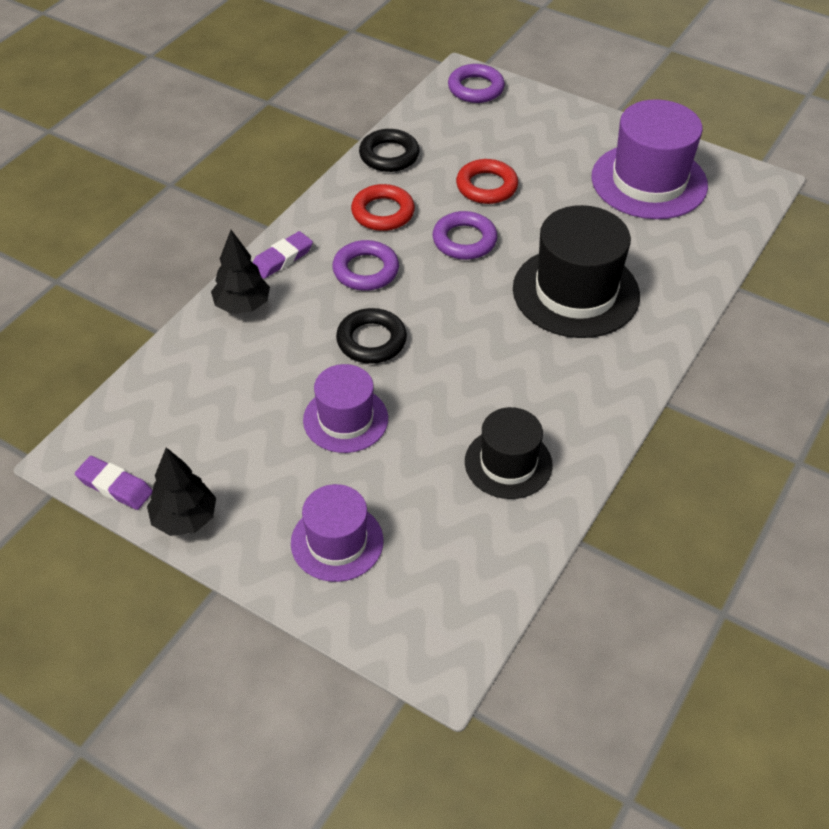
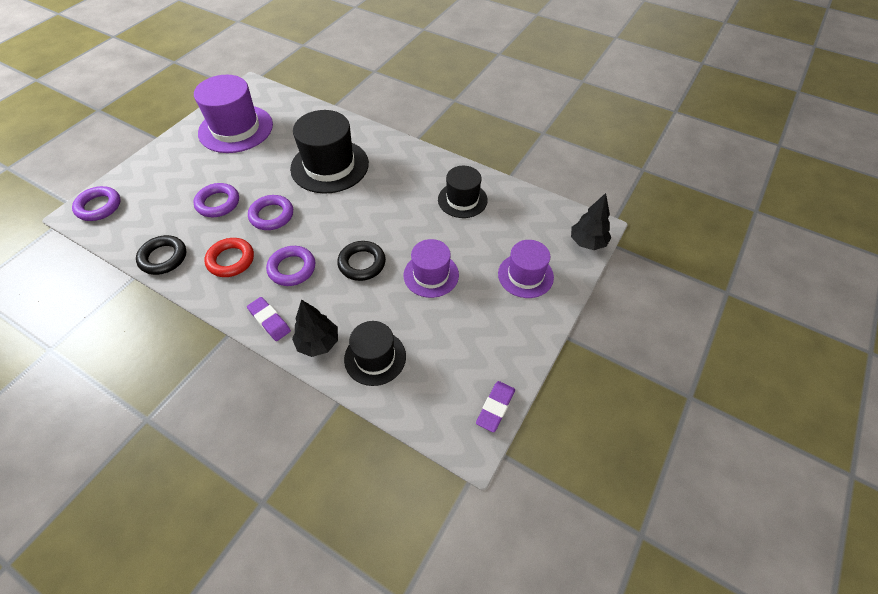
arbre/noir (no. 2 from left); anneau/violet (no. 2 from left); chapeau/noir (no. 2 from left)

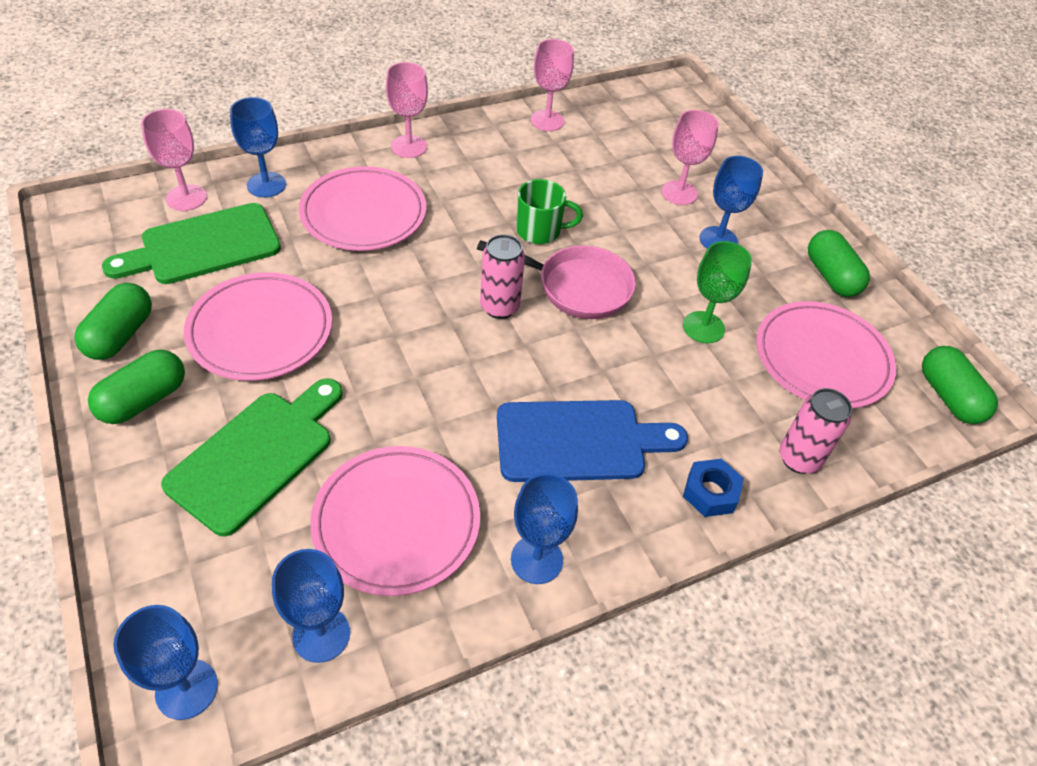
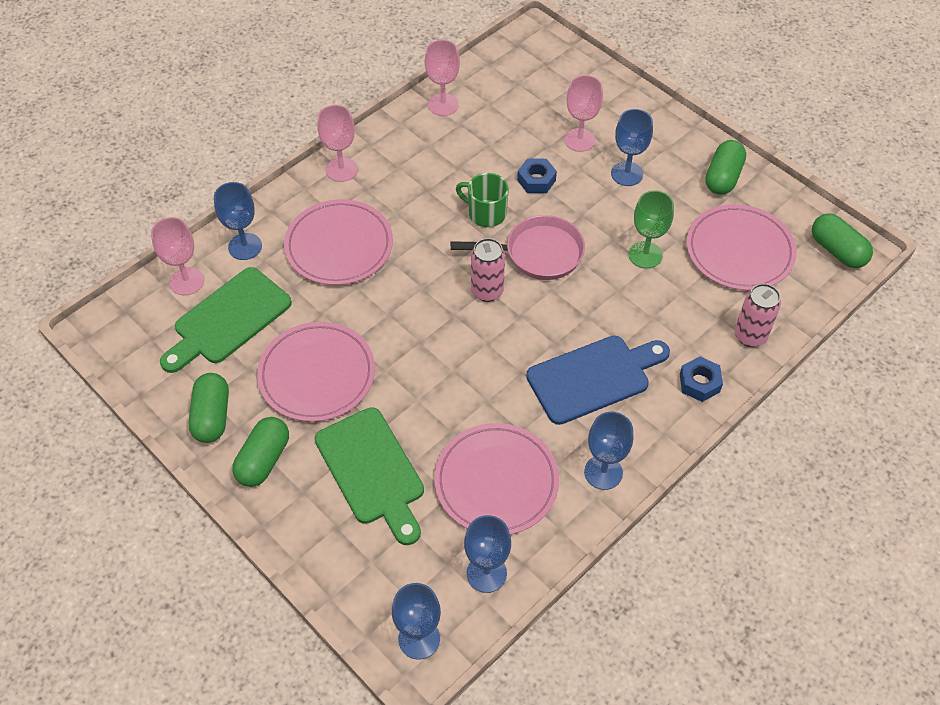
planche à découper/vert (no. 2 from left); tasse/vert; gélule/vert (no. 3 from left); écrou/bleu (no. 1 from left)

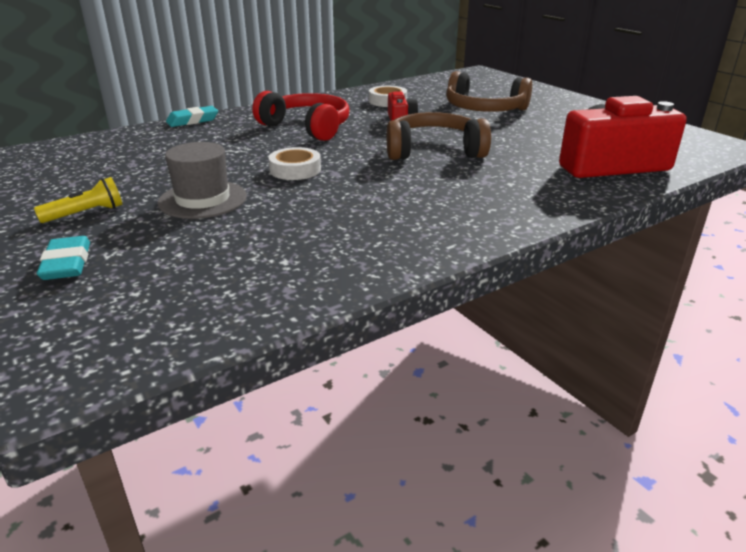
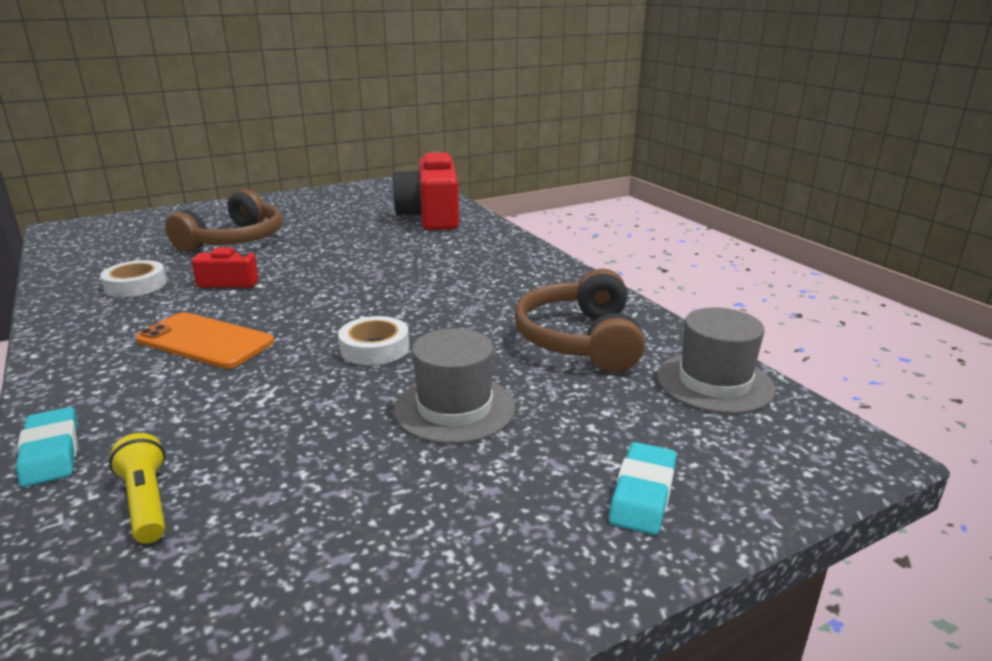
lampe de poche/jaune; gomme/turquoise (no. 2 from left); téléphone/orange; casque audio/marron (no. 2 from left); chapeau/gris (no. 2 from left)

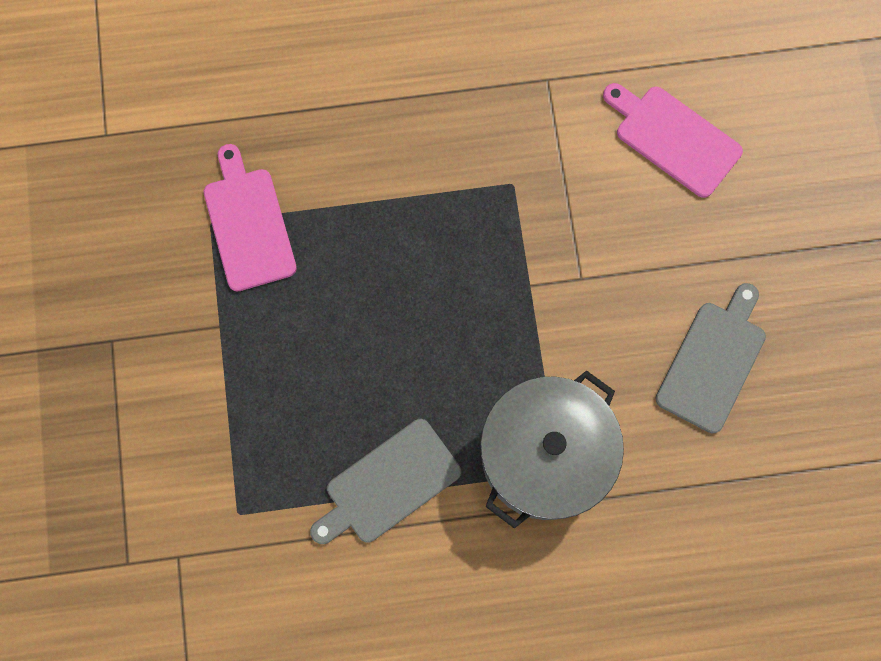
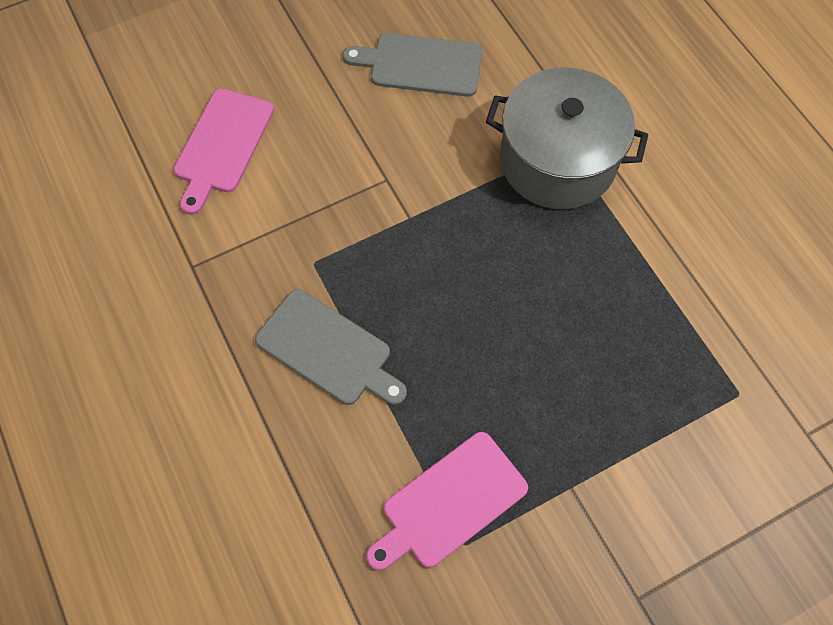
planche à découper/gris (no. 1 from left)

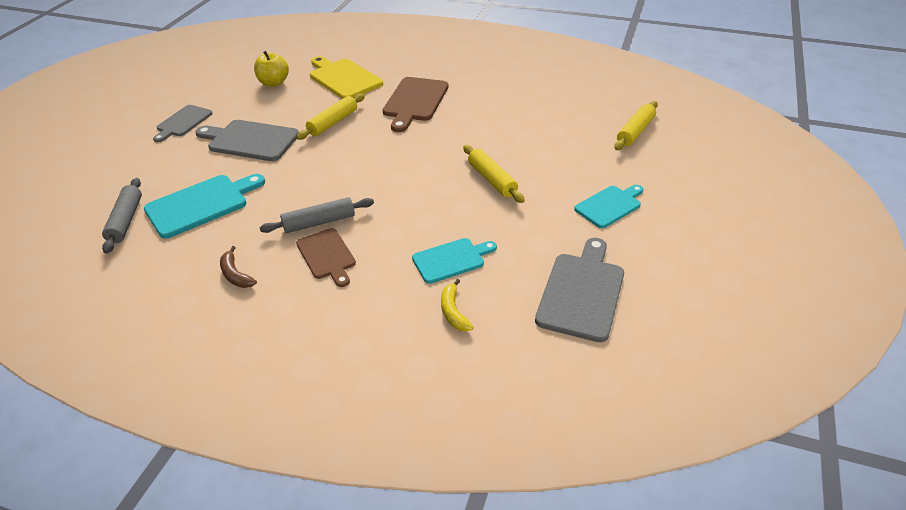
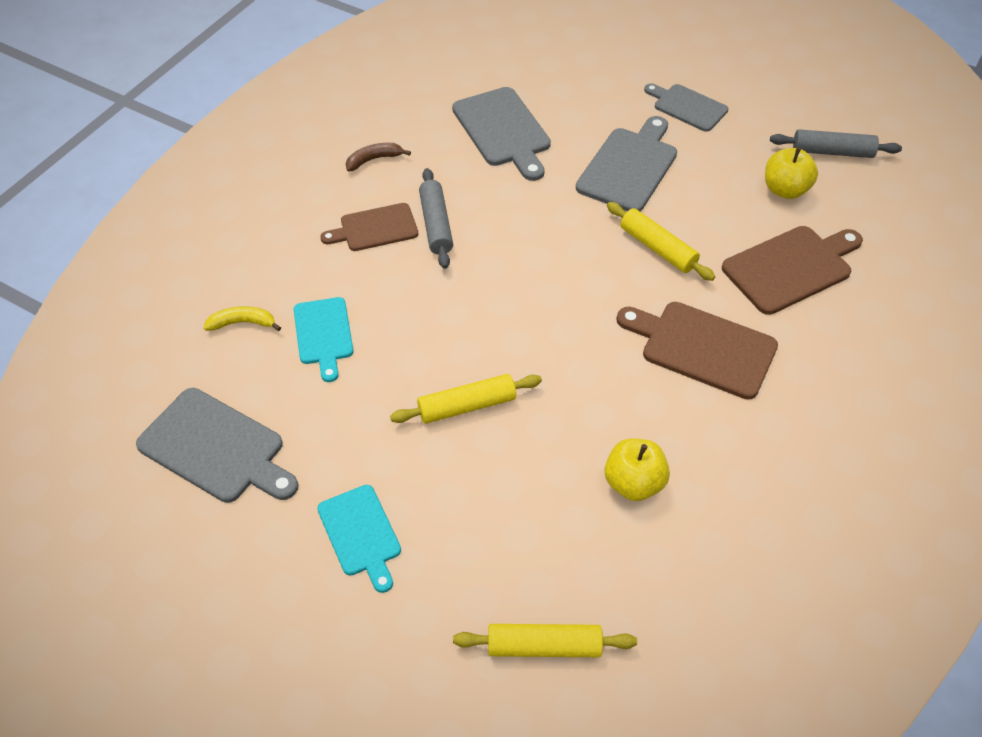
rouleau à pâtisserie/gris (no. 2 from left); planche à découper/gris (no. 2 from left); planche à découper/marron (no. 3 from left); rouleau à pâtisserie/jaune (no. 2 from left); pomme/jaune (no. 1 from left)

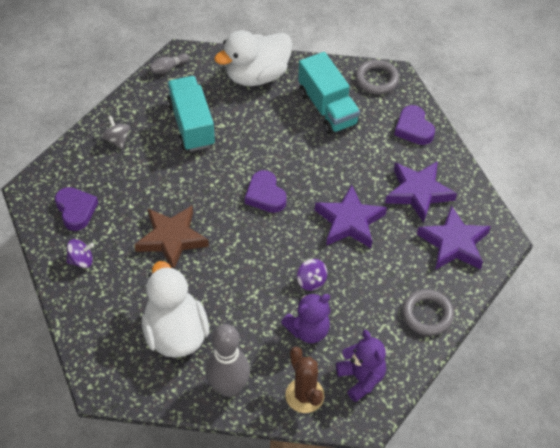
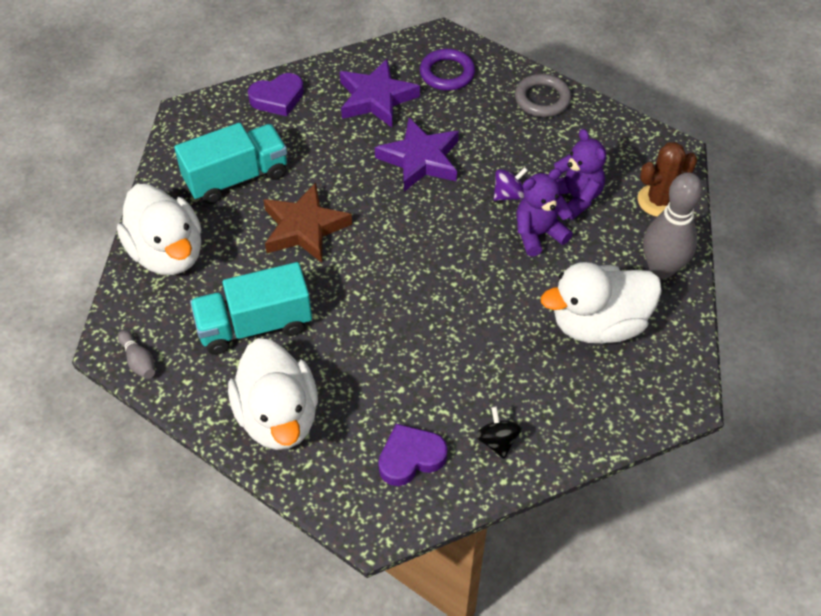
toupie/noir; canard/blanc (no. 2 from left); étoile/marron; cœur/violet (no. 2 from left in the first image); ours en peluche/violet (no. 1 from left); anneau/gris (no. 1 from left in the first image); anneau/violet

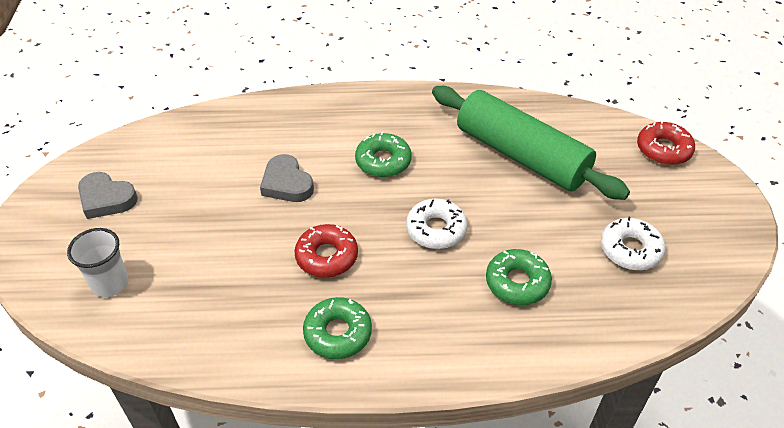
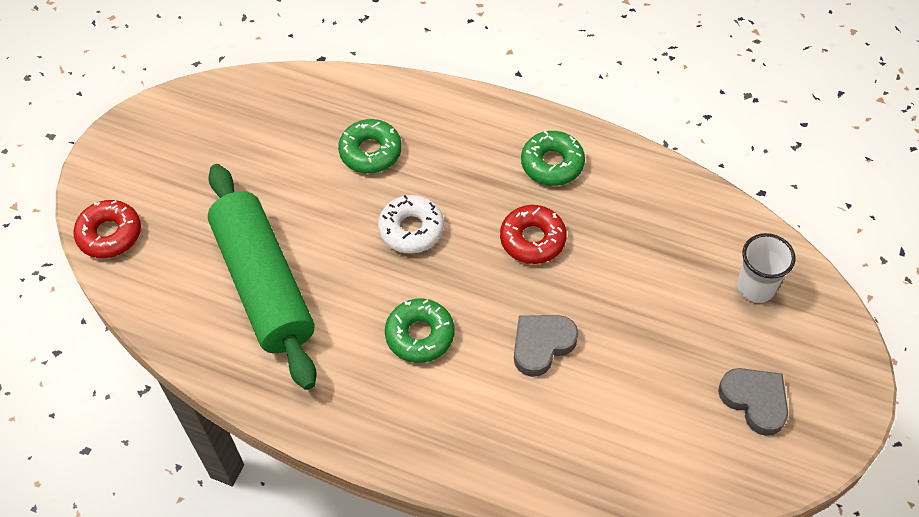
cœur/gris (no. 1 from left); beignet/blanc (no. 2 from left in the first image)

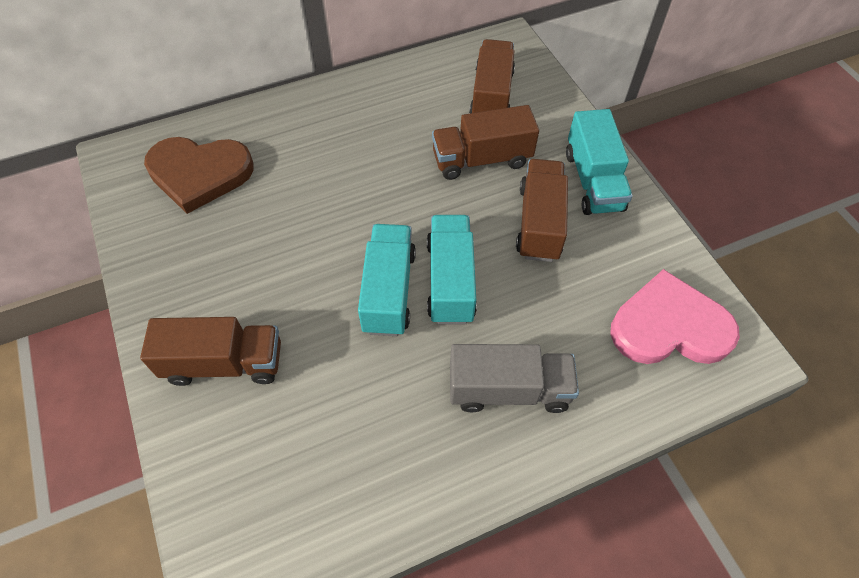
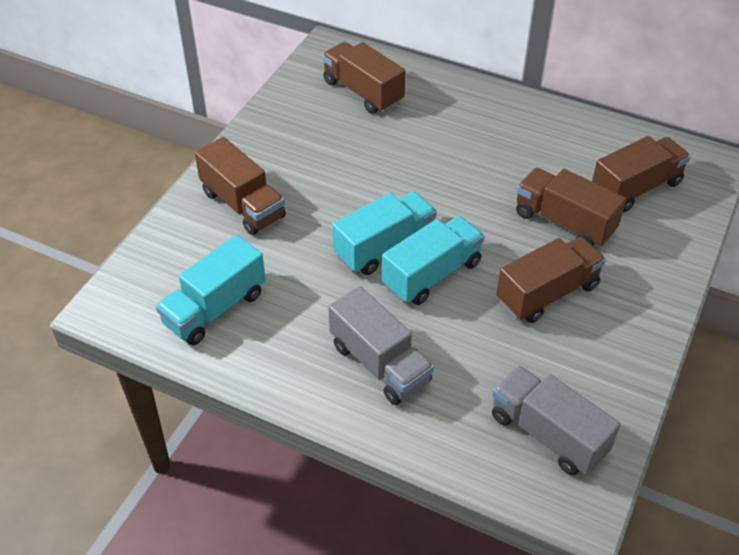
camion/marron (no. 2 from left); camion/turquoise (no. 1 from left); camion/gris (no. 2 from left)

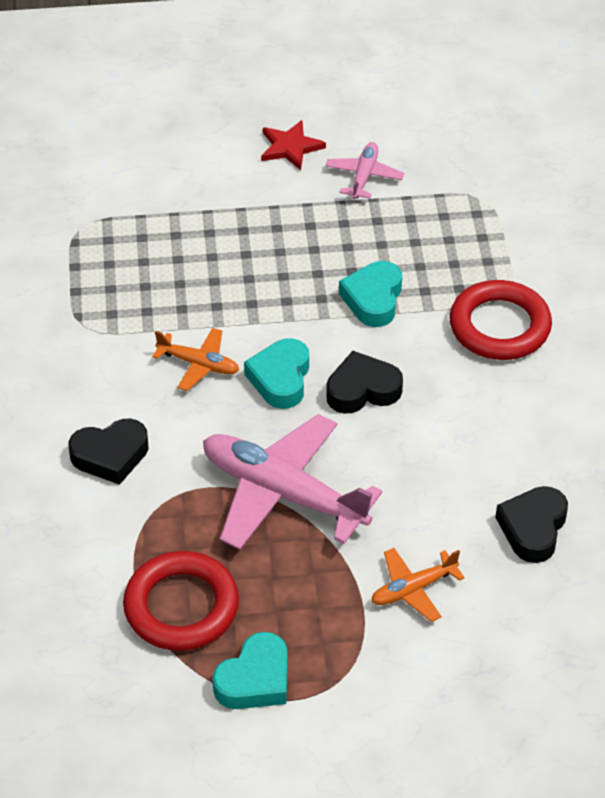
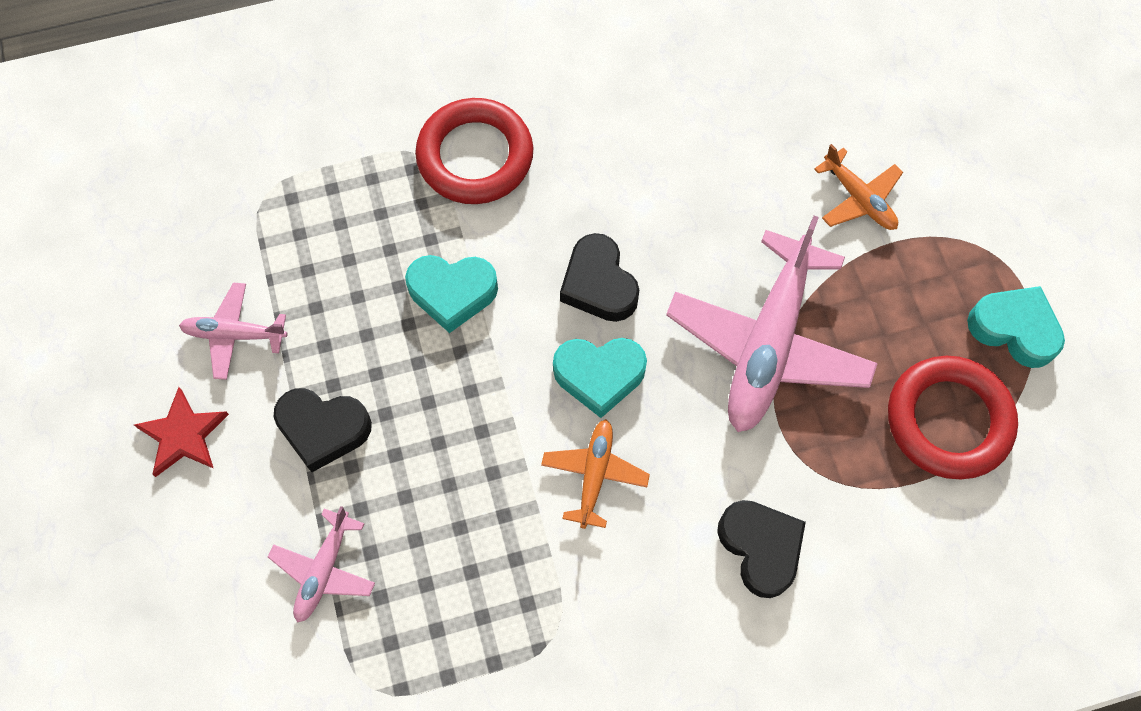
cœur/noir (no. 1 from left); avion/rose (no. 2 from left)

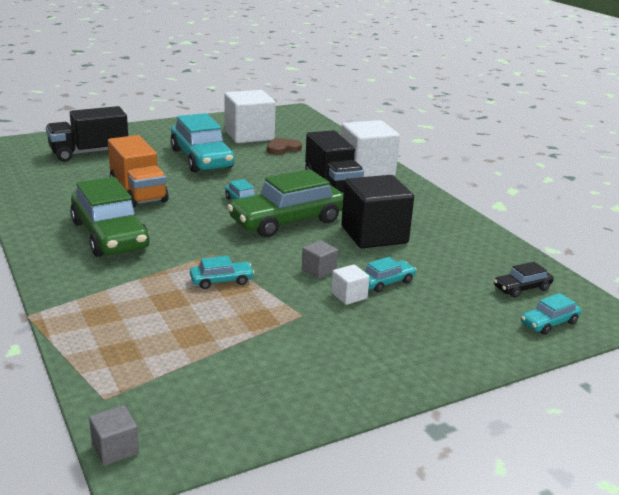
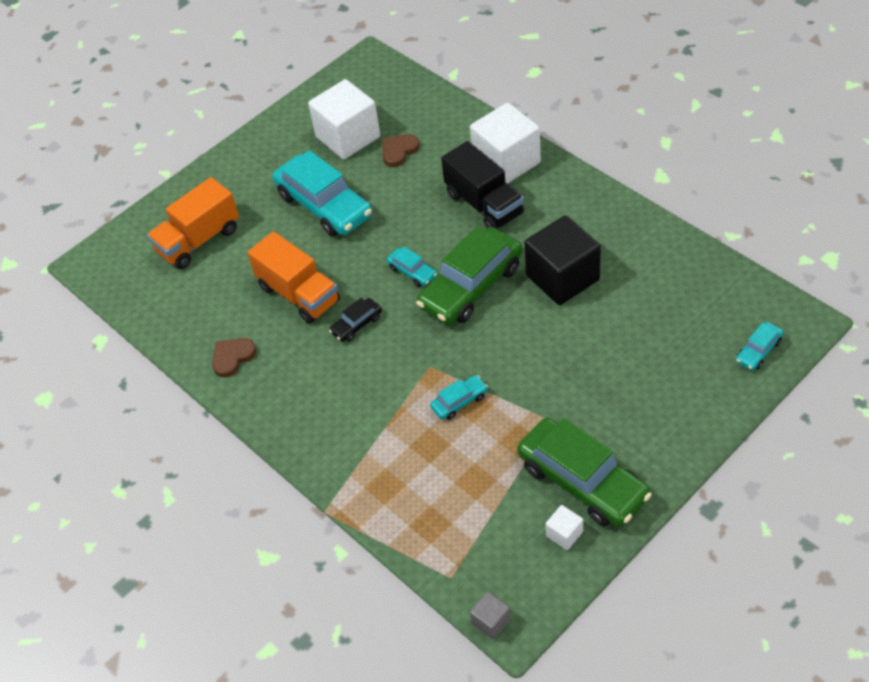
camion/orange (no. 1 from left); voiture/vert (no. 2 from left); cube/gris (no. 2 from left in the first image); cube/blanc (no. 3 from left); voiture/turquoise (no. 4 from left in the first image); voiture/noir; cœur/marron (no. 1 from left)

